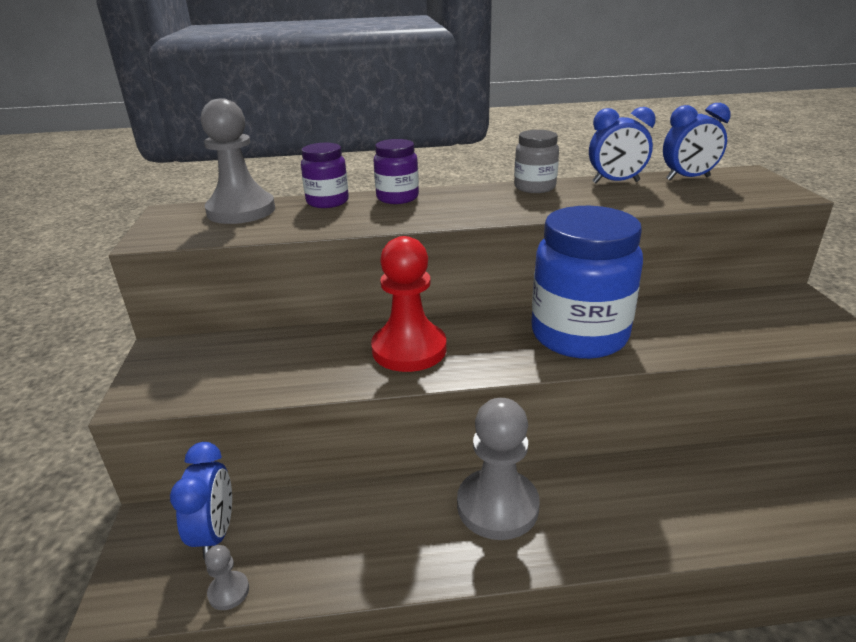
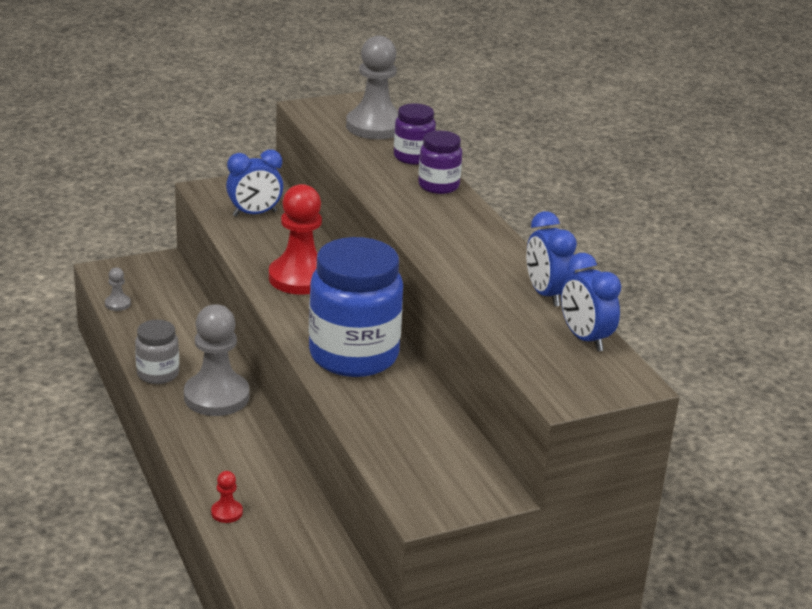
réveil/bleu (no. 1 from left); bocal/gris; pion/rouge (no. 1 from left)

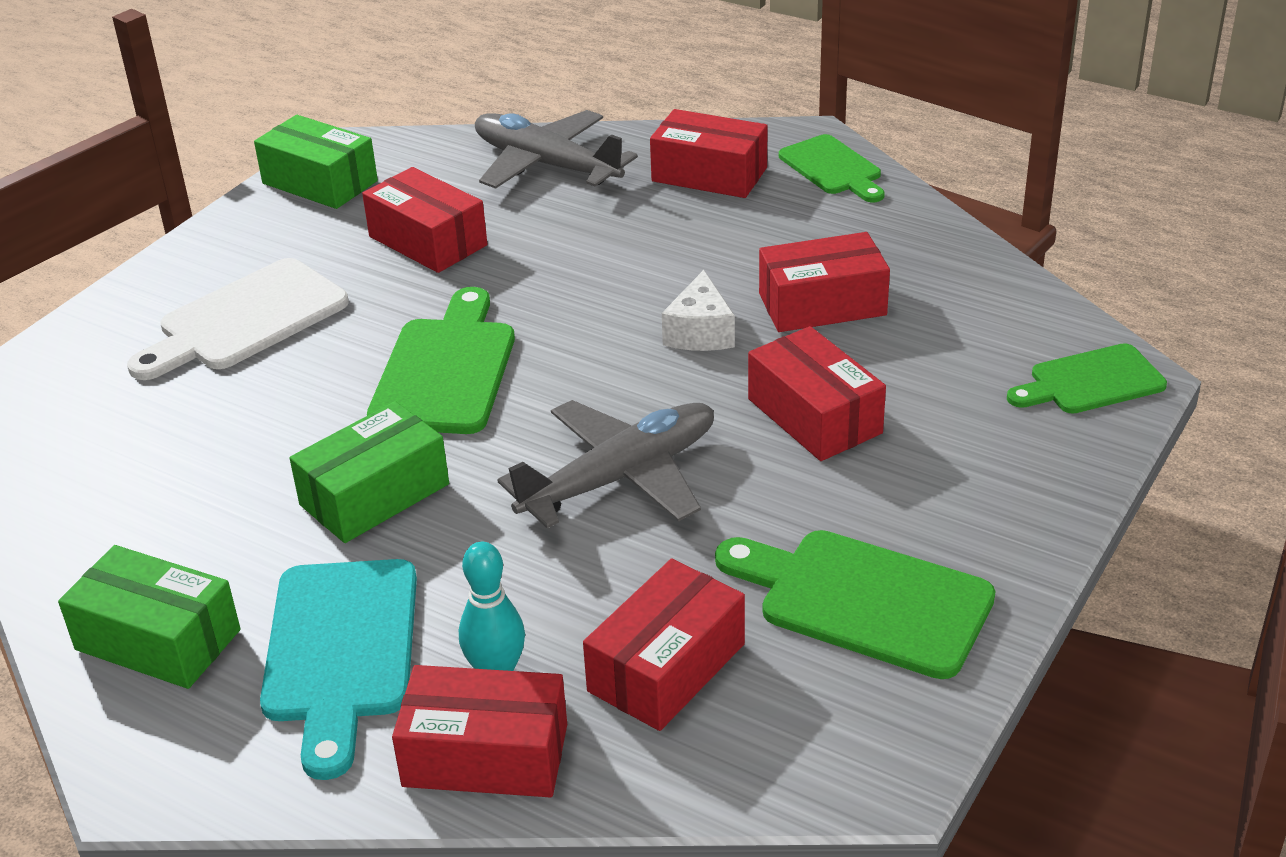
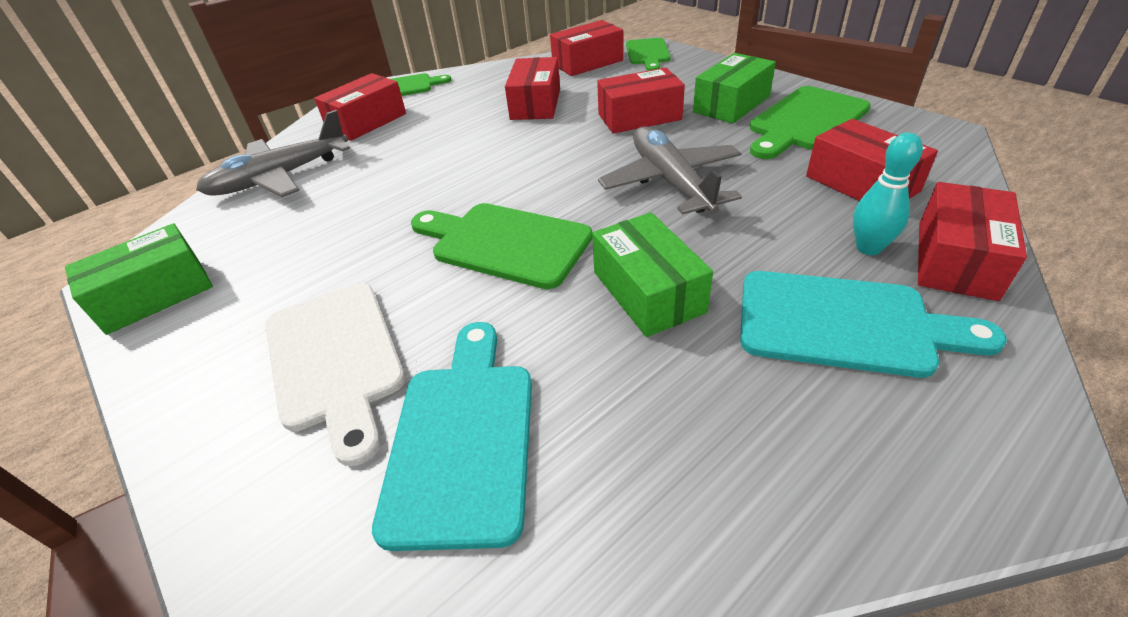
boîte/vert (no. 3 from left); boîte/rouge (no. 3 from left); fromage/blanc; planche à découper/turquoise (no. 1 from left)

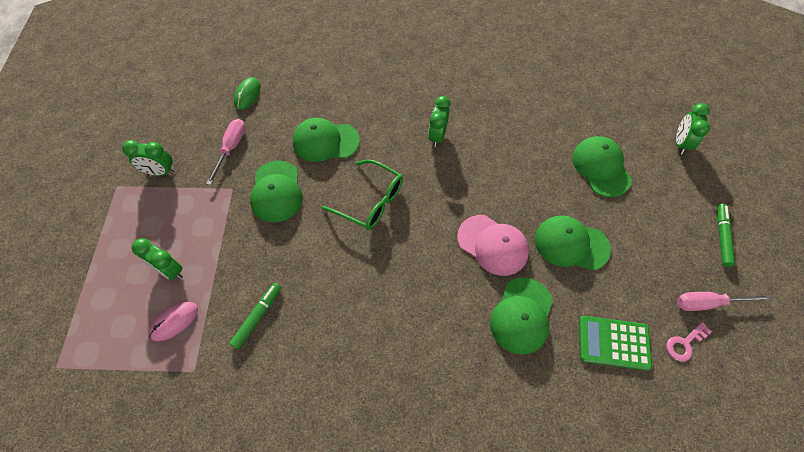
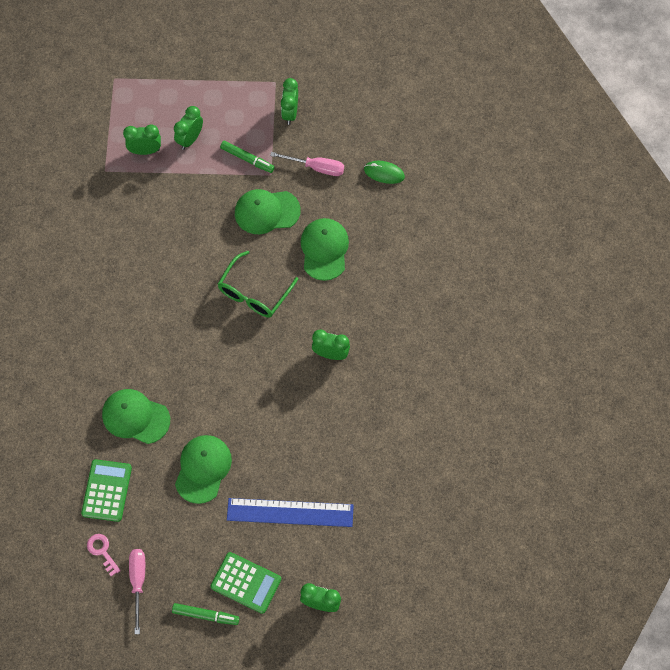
réveil/vert (no. 1 from left); feutre/vert (no. 2 from left); casquette/rose; règle/bleu; calculatrice/vert (no. 2 from left)

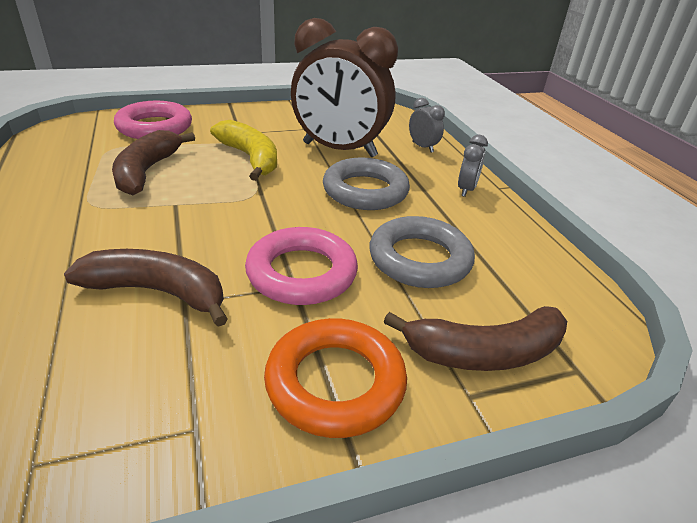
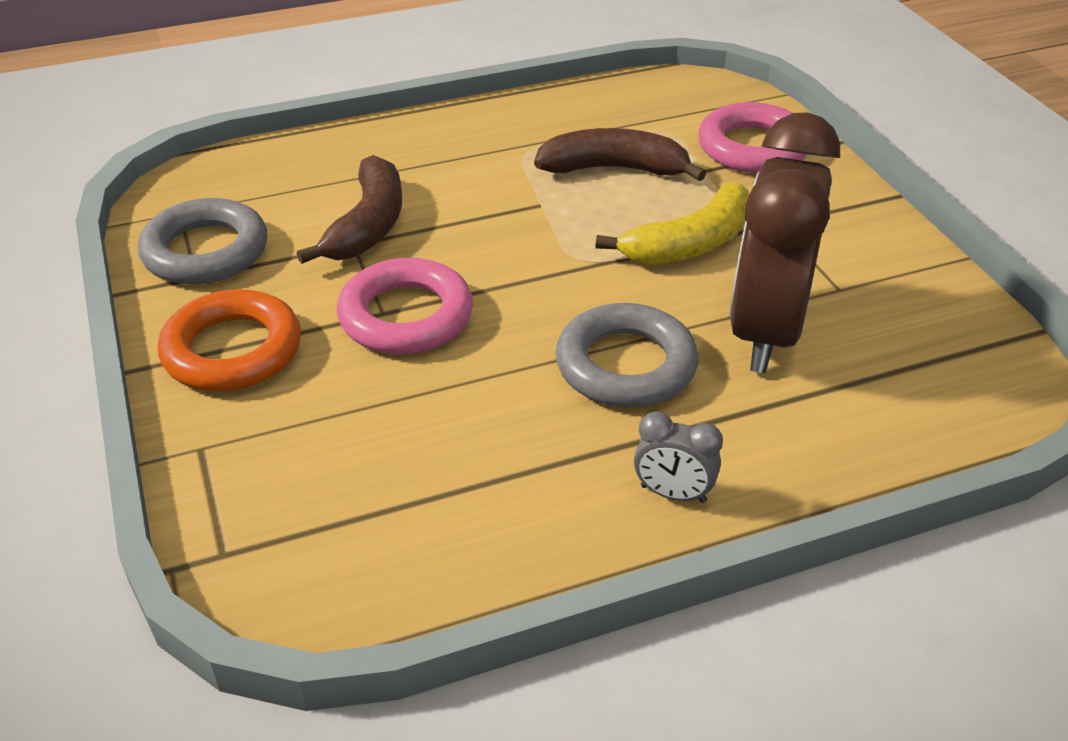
anneau/gris (no. 1 from left); banane/marron (no. 3 from left in the first image); réveil/gris (no. 1 from left in the first image)

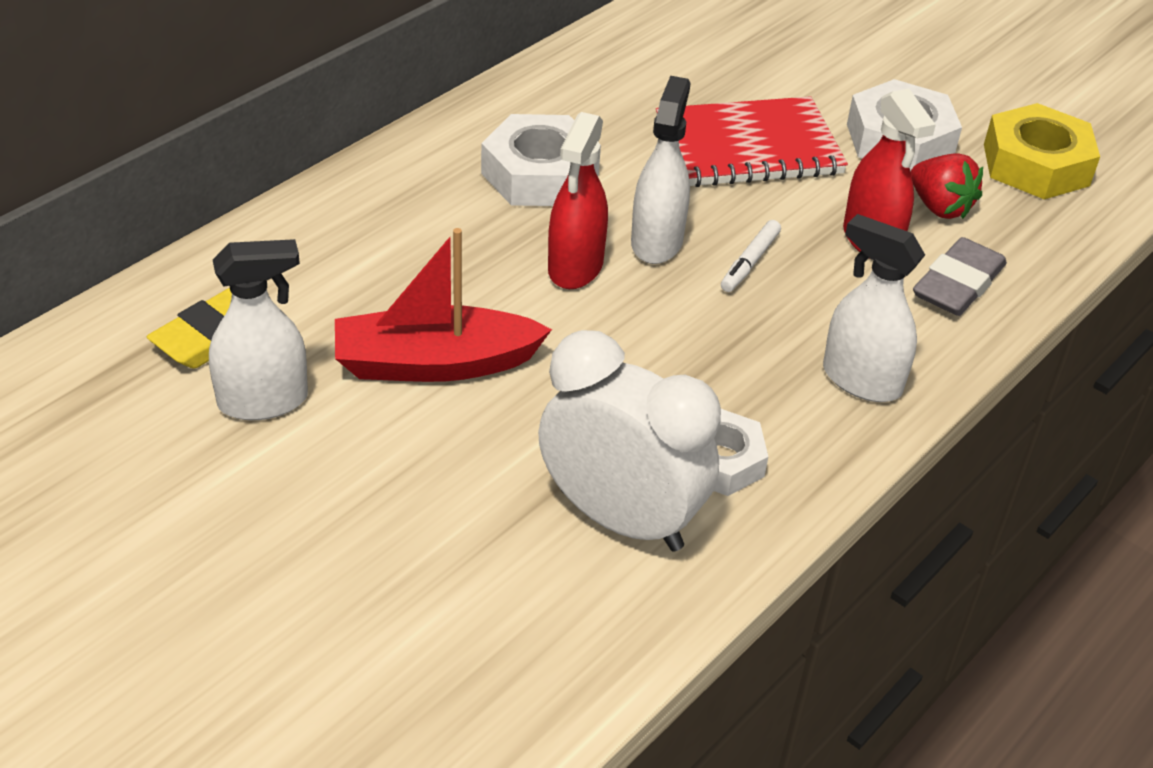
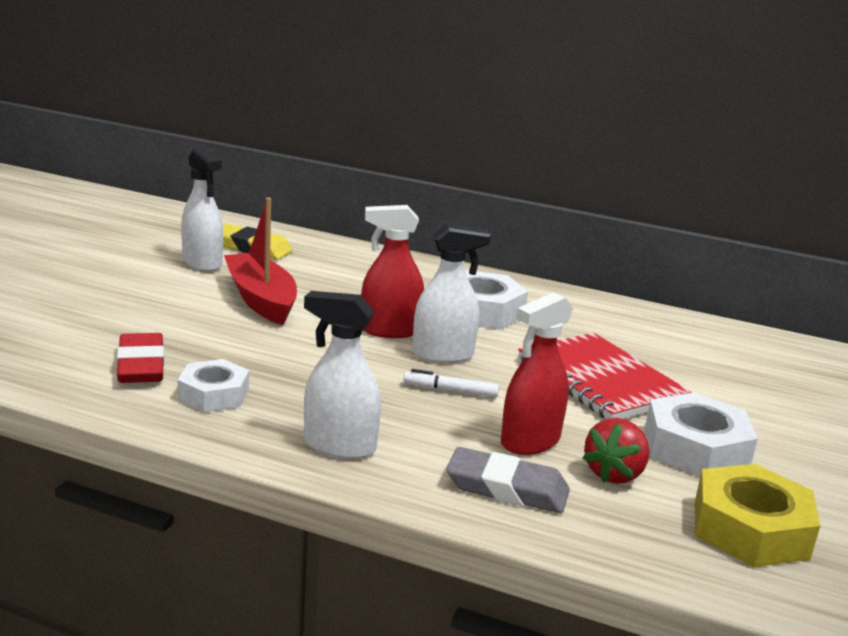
gomme/rouge; vaporisateur/blanc (no. 2 from left)

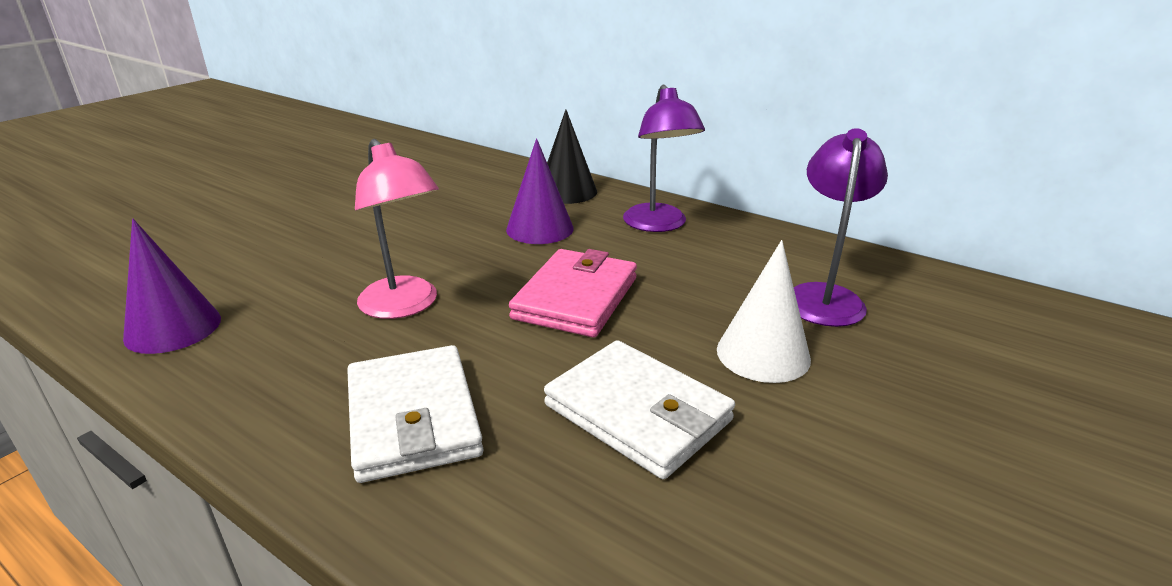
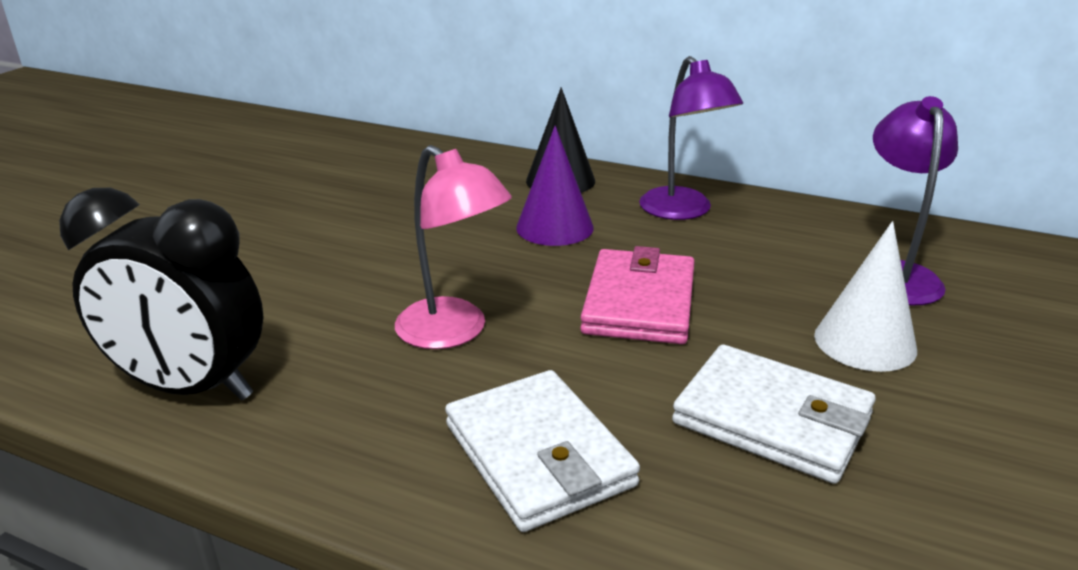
réveil/noir

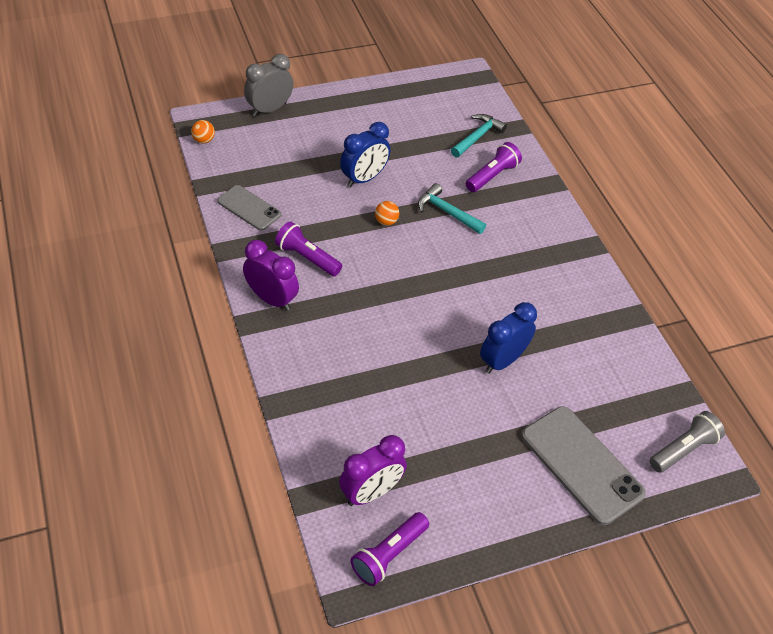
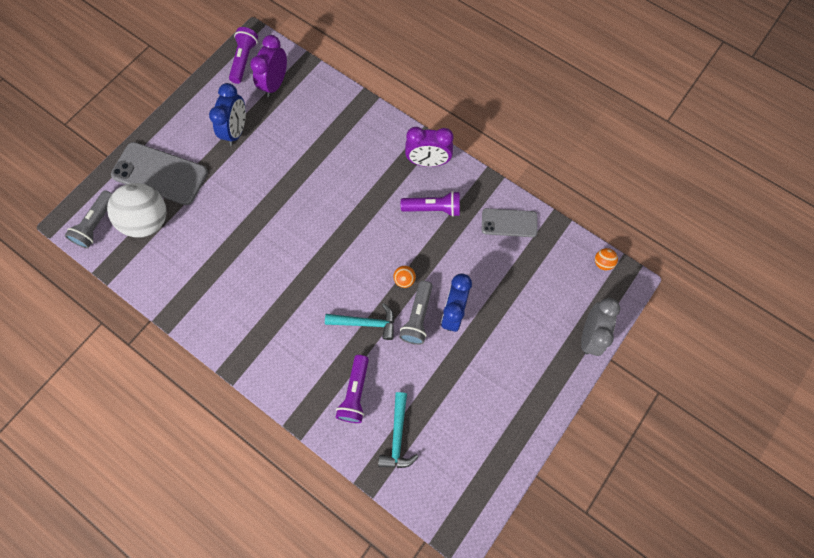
réveil/bleu (no. 1 from left); balle/blanc; lampe de poche/gris (no. 2 from left)

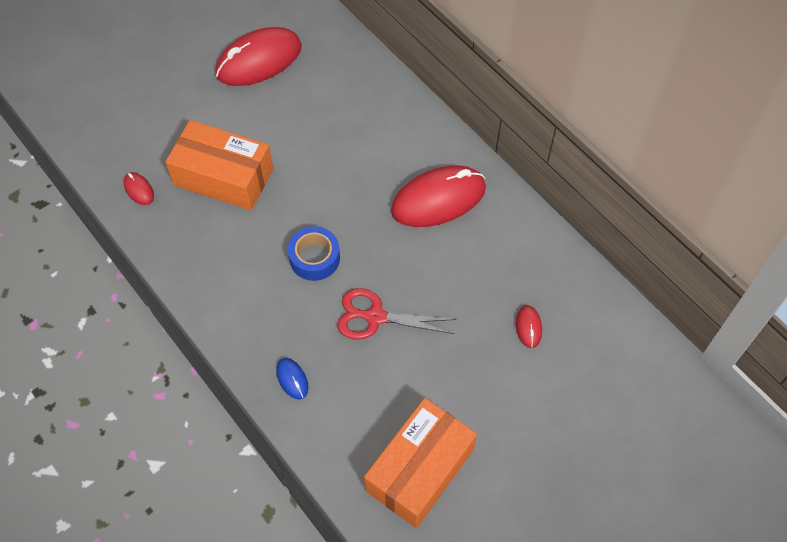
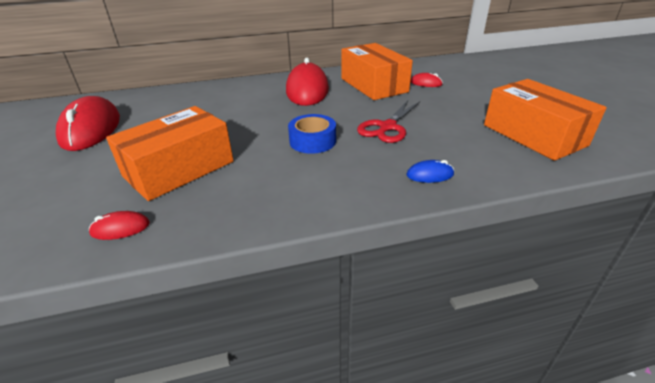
boîte/orange (no. 2 from left)

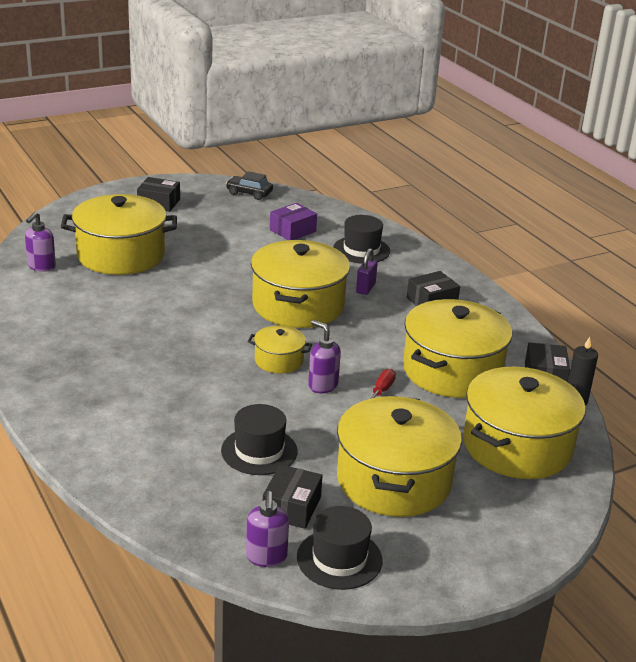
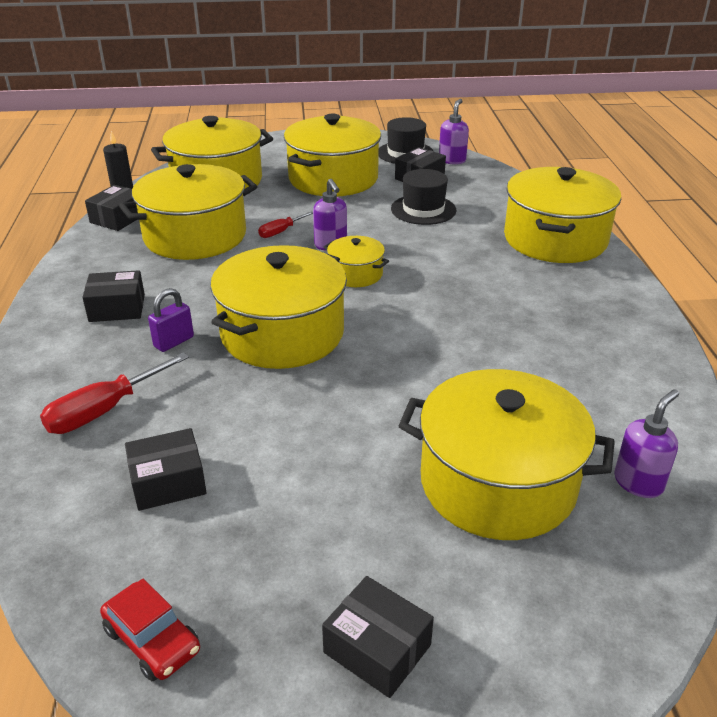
voiture/rouge; boîte/noir (no. 3 from left); tournevis/rouge (no. 1 from left); marmite/jaune (no. 7 from left)

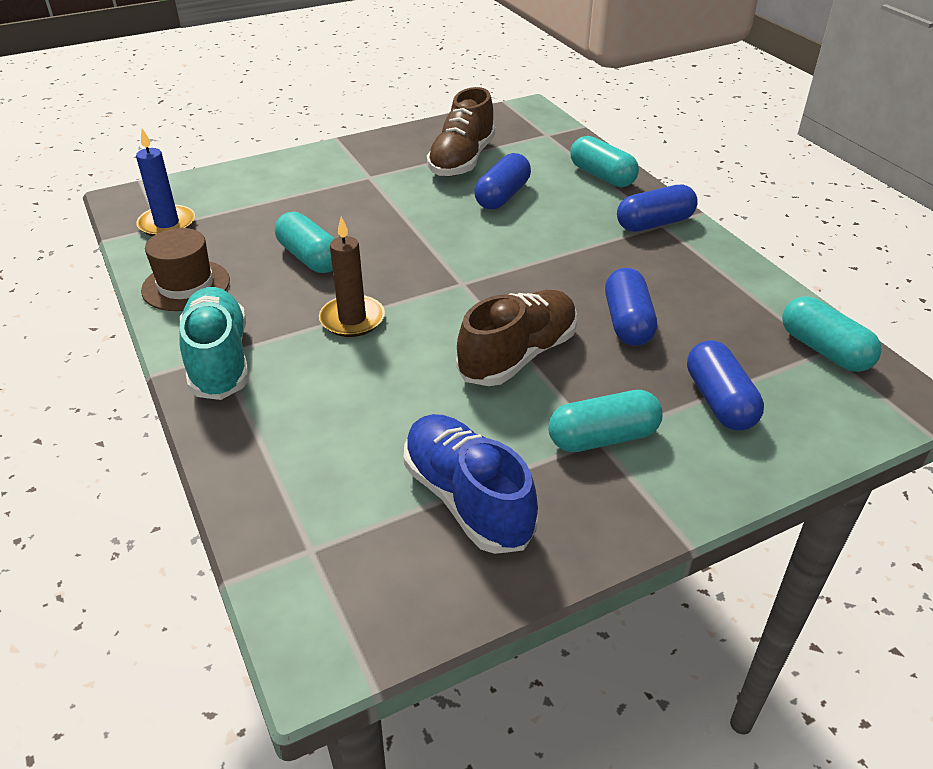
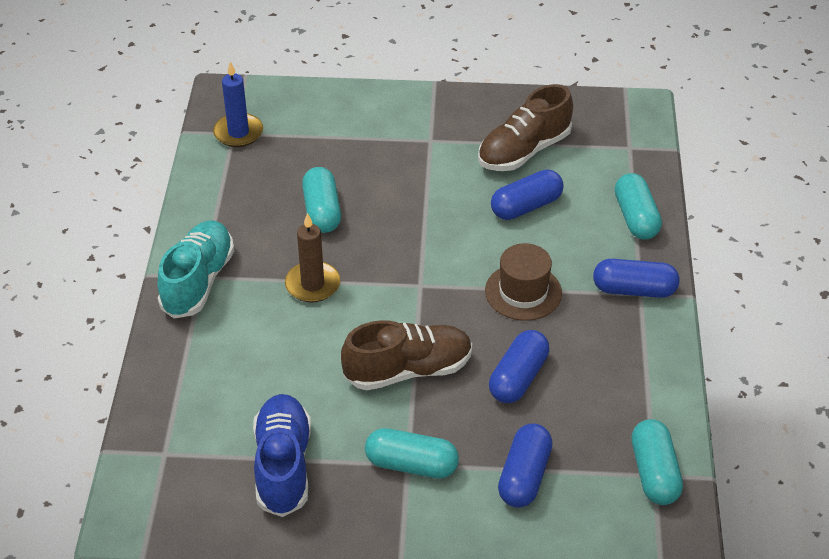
chapeau/marron

